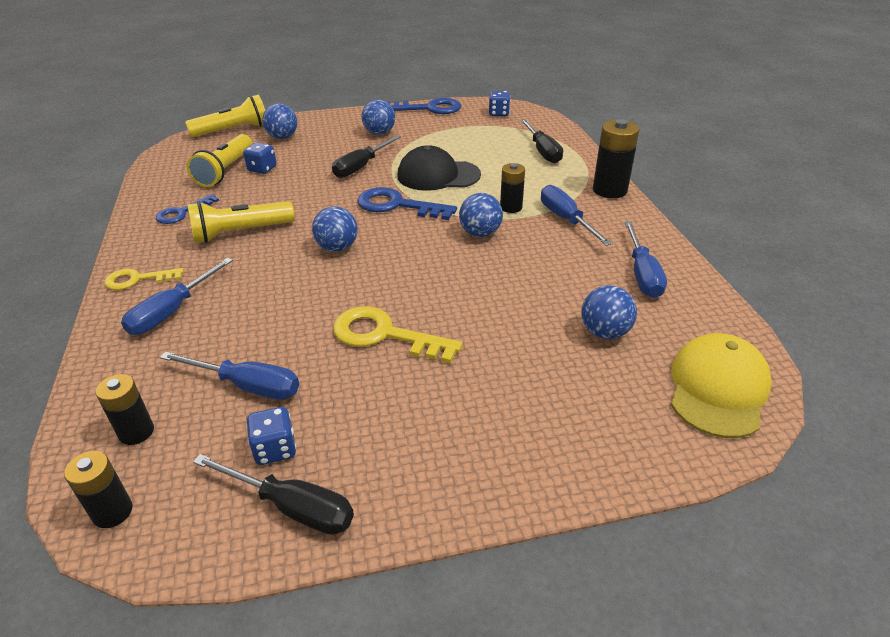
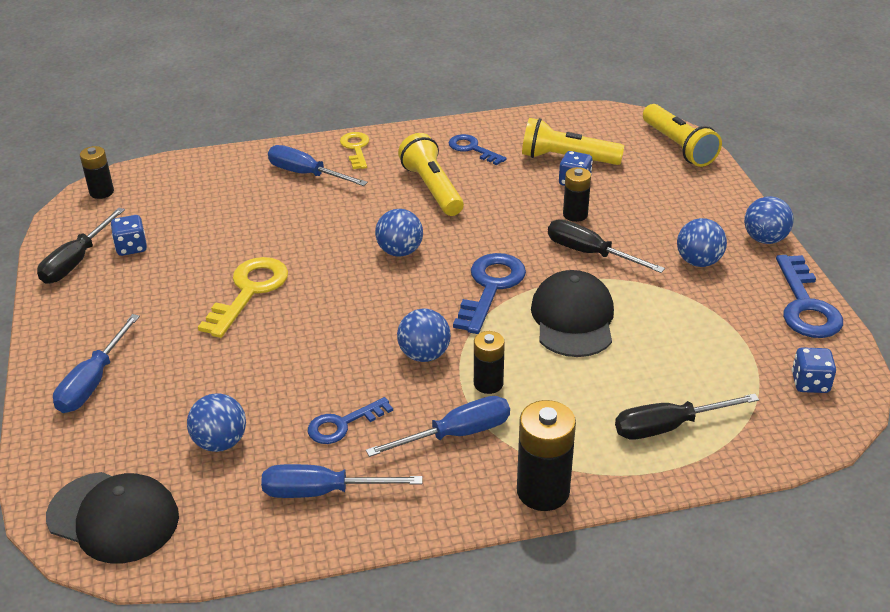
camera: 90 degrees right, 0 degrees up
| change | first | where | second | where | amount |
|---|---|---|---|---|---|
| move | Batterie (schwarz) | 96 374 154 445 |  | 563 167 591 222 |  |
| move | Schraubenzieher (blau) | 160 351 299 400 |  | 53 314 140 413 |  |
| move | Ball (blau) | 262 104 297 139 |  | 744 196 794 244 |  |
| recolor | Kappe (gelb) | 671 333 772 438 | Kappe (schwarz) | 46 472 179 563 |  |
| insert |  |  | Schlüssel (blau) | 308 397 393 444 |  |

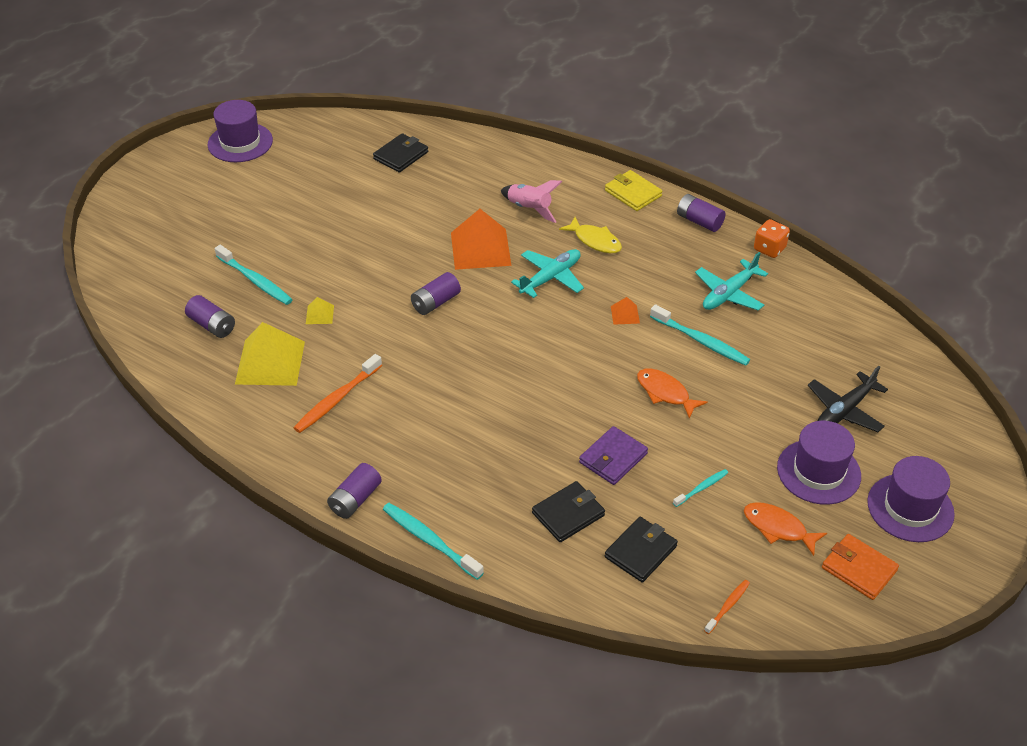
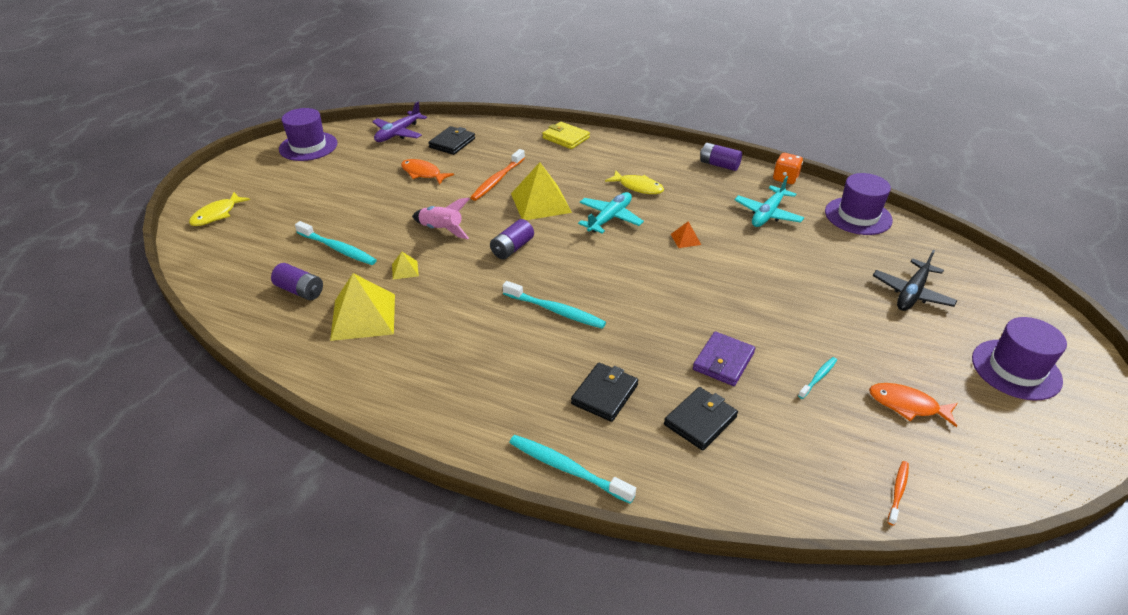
camera: 10 degrees left, 5 degrees down
| change | first | where | second | where | amount |
|---|---|---|---|---|---|
| move | Zahnbürste (orange) | 293 354 382 433 |  | 470 149 525 201 |  |
| delete | Batterie (lila) | 327 463 382 519 |  |  |  |
| recolor | Pyramide (orange) | 451 209 512 270 | Pyramide (gelb) | 511 162 572 220 |  |
| move | Rakete (rosa) | 501 180 562 223 |  | 412 198 470 239 |  |
| move | Geldbörse (gelb) | 605 170 663 211 |  | 542 122 590 149 |  |
| move | Geldbörse (schwarz) | 605 517 678 582 |  | 571 362 638 422 |  |
| move | Fisch (orange) | 637 368 708 419 |  | 401 159 454 184 |  |
| move | Zahnbürste (türkis) | 650 304 750 366 |  | 503 281 606 329 |  |
| move | Hut (lila) | 777 421 861 505 |  | 825 173 893 235 |  |
| delete | Geldbörse (orange) | 822 534 899 600 |  |  |  |
| insert |  |  | Fisch (gelb) | 189 192 250 226 |  |
| insert |  |  | Flugzeug (lila) | 372 102 427 142 |  |

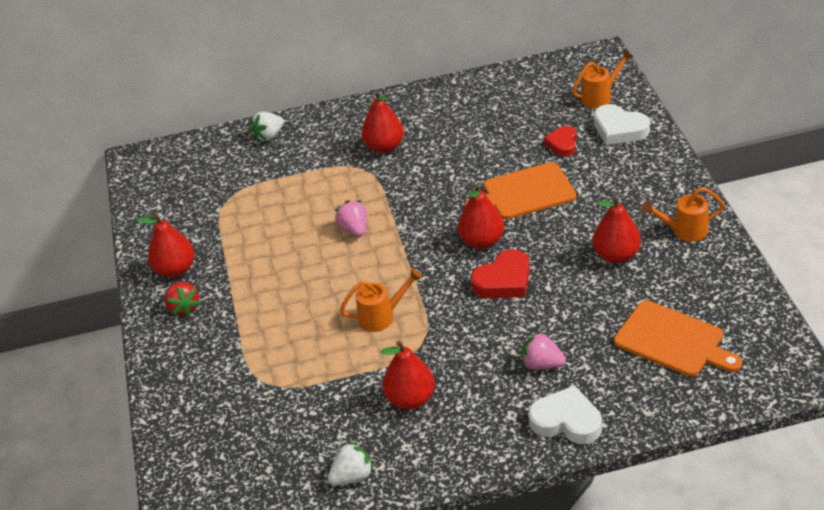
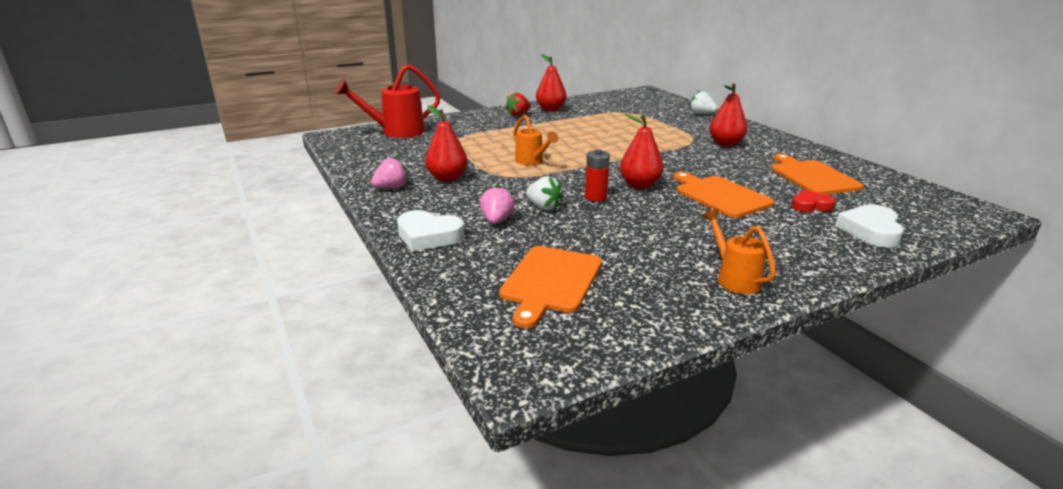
camera: 70 degrees right, 15 degrees down
| change | first | where | second | where | amount |
|---|---|---|---|---|---|
| move | Erdbeere (weiß) | 328 441 374 486 |  | 526 176 563 210 |  |
| move | Erdbeere (rosa) | 335 200 367 237 |  | 371 156 409 189 |  |
| replace | Herz (rot) | 471 249 530 298 | Batterie (rot) | 585 149 610 202 |  |
| rotate | Herz (weiß) | 528 385 602 444 |  | 397 210 465 251 | 105 degrees clockwise |
| delete | Gießkanne (orange) | 572 50 634 108 |  |  |  |
| delete | Birne (rot) | 593 196 641 264 |  |  |  |
| insert |  |  | Gießkanne (rot) | 334 64 441 138 |  |
| insert |  |  | Schneidebrett (orange) | 771 154 863 195 |  |

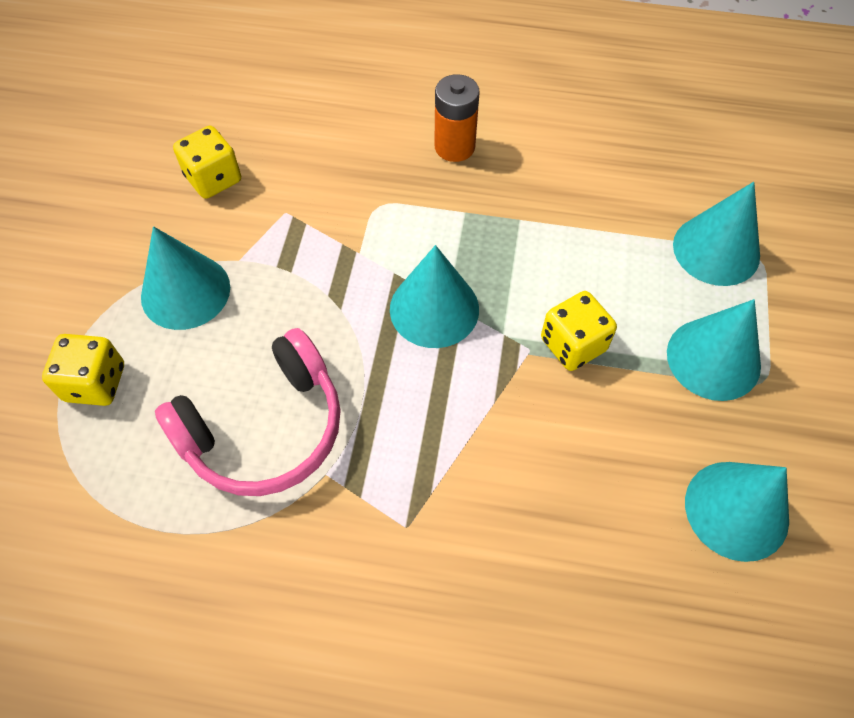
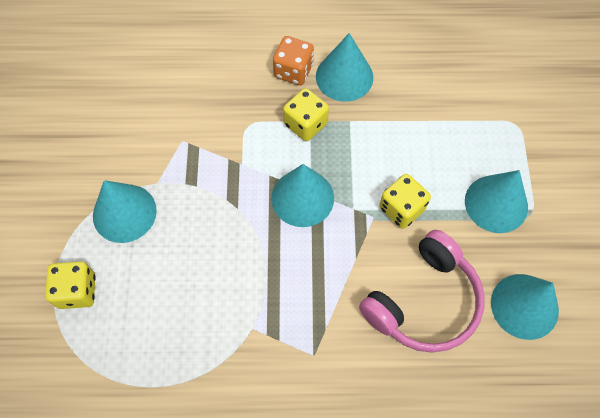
camera: 10 degrees left, 5 degrees up
| change | first | where | second | where | amount |
|---|---|---|---|---|---|
| move | Kopfhörer (rosa) | 155 328 341 496 |  | 359 230 485 353 |  |
| move | Spielwürfel (gelb) | 173 126 241 199 |  | 283 88 329 141 |  |
| replace | Batterie (orange) | 434 74 480 162 | Spielwürfel (orange) | 273 36 314 85 |  |
| move | Kegel (türkis) | 673 182 760 286 |  | 316 33 373 102 |  |

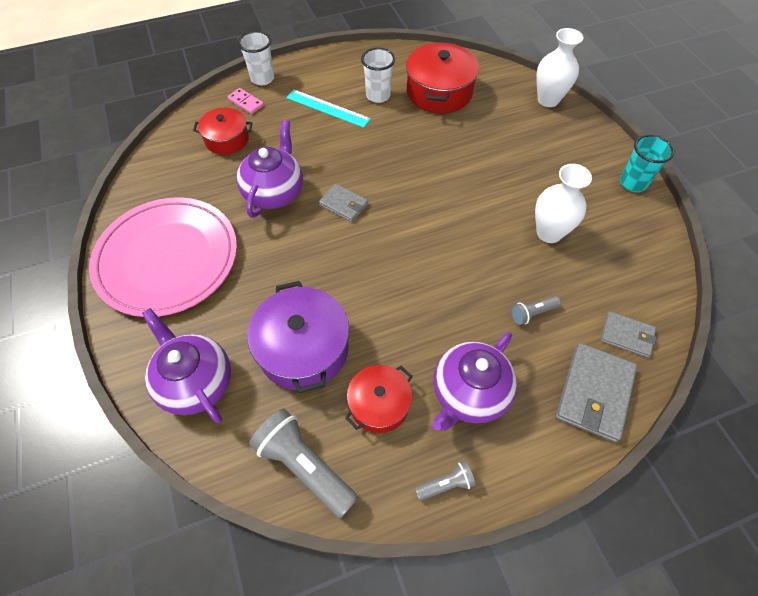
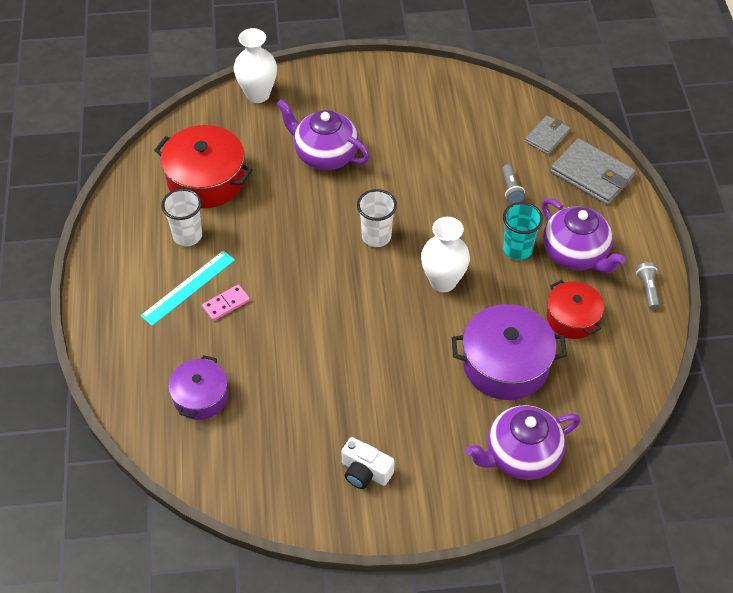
camera: 75 degrees left, 5 degrees down
| change | first | where | second | where | amount |
|---|---|---|---|---|---|
| replace | Teller (rosa) | 89 197 237 317 | Kamera (weiß) | 341 437 395 489 |  |
| recolor | Kochtopf (rot) | 193 107 252 155 | Kochtopf (lila) | 168 355 228 420 |  |
| move | Dominostein (rosa) | 227 88 264 114 |  | 202 284 250 321 |  |
| move | Teekanne (lila) | 236 120 303 218 |  | 277 99 370 170 |  |
| move | Becher (weiß) | 238 31 274 85 |  | 357 189 397 247 |  |
| delete | Taschenlampe (grau) | 249 409 358 518 |  |  |  |
| delete | Geldbörse (grau) | 319 184 368 222 |  |  |  |
| move | Vase (weiß) | 535 164 592 243 |  | 421 217 470 292 |  |
| move | Becher (türkis) | 620 134 674 192 |  | 503 202 543 260 |  |

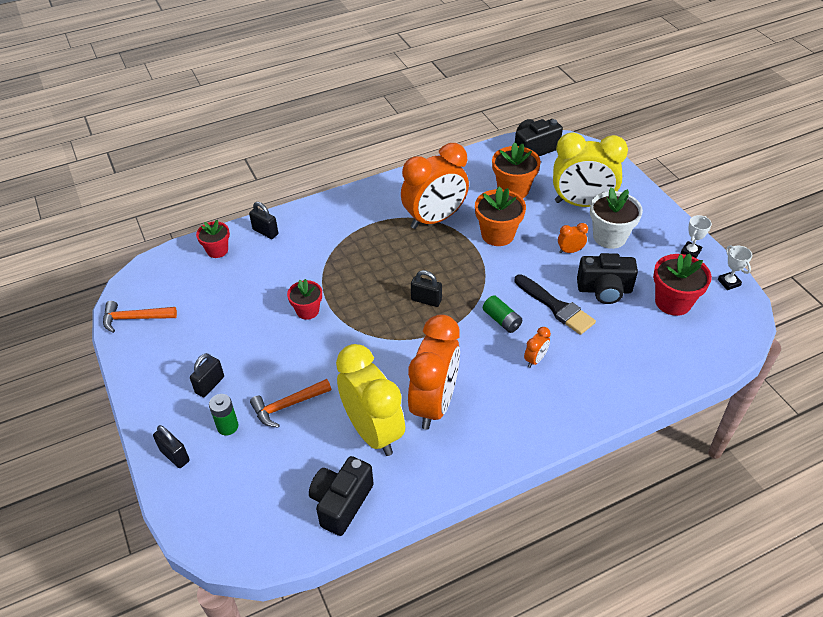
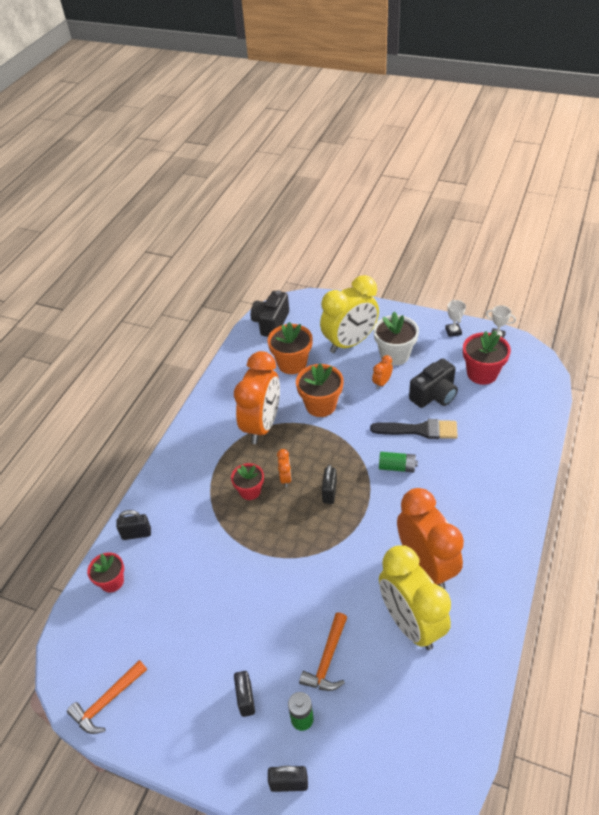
camera: 40 degrees left, 0 degrees up
| change | first | where | second | where | amount |
|---|---|---|---|---|---|
| move | Blumentopf (rot) | 287 279 322 320 |  | 231 463 264 500 |  |
| delete | Kamera (schwarz) | 309 456 374 536 |  |  |  |
| rotate | Wecker (gelb) | 336 344 405 456 |  | 379 545 451 650 | 135 degrees counterclockwise |
| rotate | Vorhängeschloss (schwarz) | 411 270 442 307 |  | 322 465 337 504 | 60 degrees counterclockwise |
| move | Wecker (orange) | 524 327 551 368 |  | 277 449 292 487 |  |

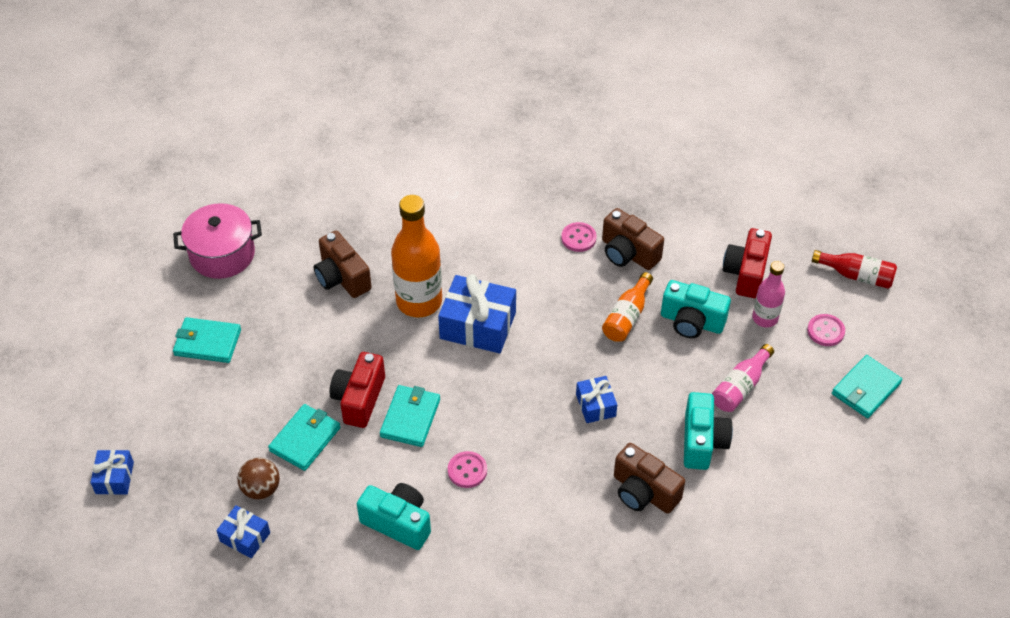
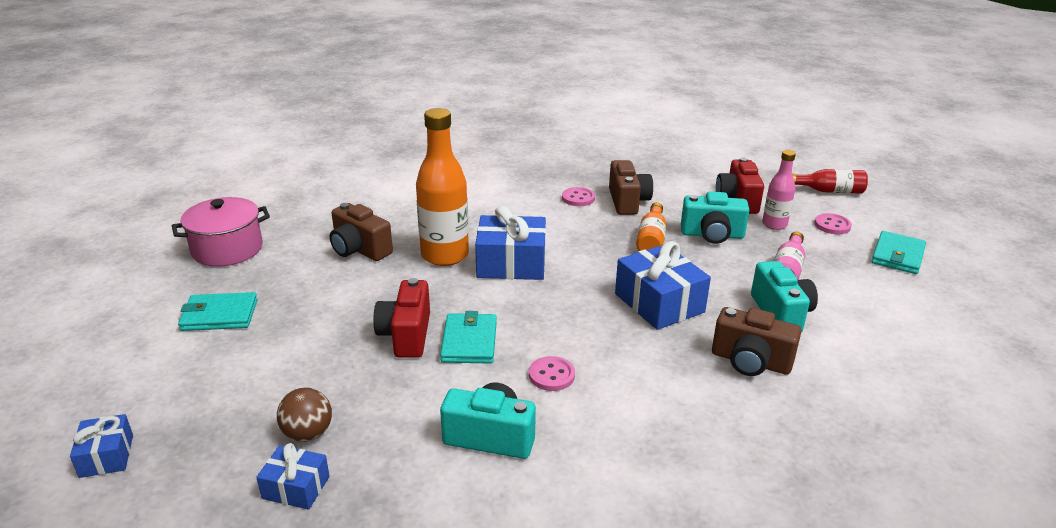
camera: 15 degrees left, 20 degrees down
| change | first | where | second | where | amount |
|---|---|---|---|---|---|
| delete | Geldbörse (türkis) | 268 404 340 471 |  |  |  |
| resize | Geschenk (blau) | 576 376 617 423 |  | 615 241 711 330 | x1.82 |
| rotate | Kamera (braun) | 602 208 664 270 |  | 609 160 653 215 | 120 degrees counterclockwise |

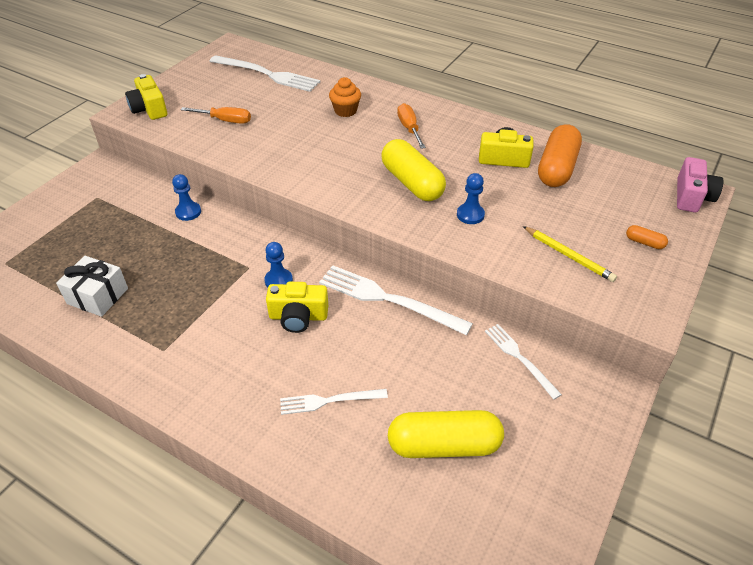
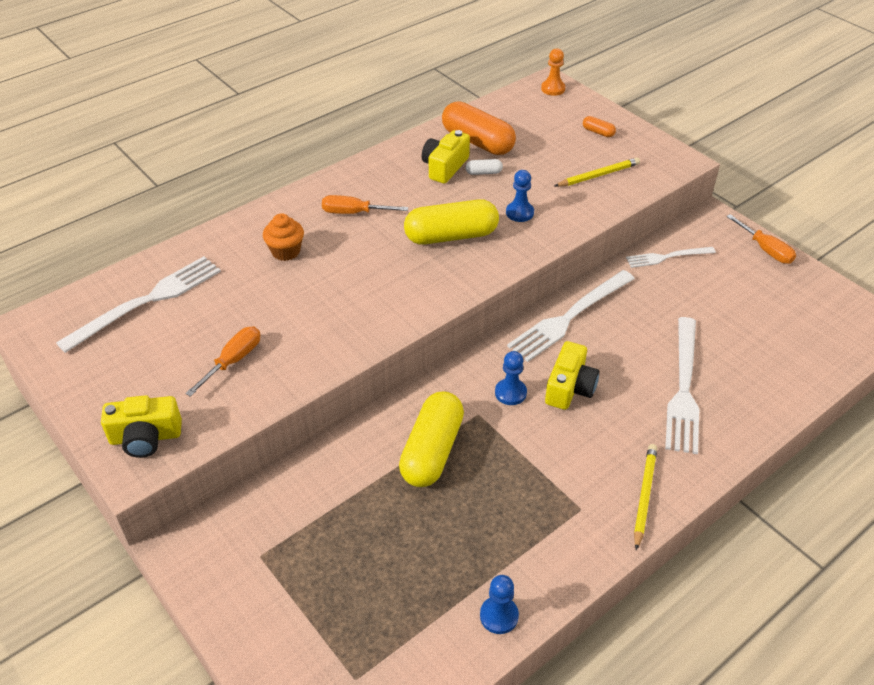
camera: 70 degrees left, 0 degrees up
| change | first | where | second | where | amount |
|---|---|---|---|---|---|
| delete | Geschenk (weiß) | 56 256 128 317 |  |  |  |
| move | Bauer (blau) | 172 174 201 221 |  | 480 575 519 634 |  |
| resize | Gabel (weiß) | 280 389 388 415 |  | 665 317 699 454 | x1.71 |
| move | Kapsel (gelb) | 388 410 504 458 |  | 399 391 464 487 |  |
| rotate | Kapsel (orange) | 626 225 668 249 |  | 583 116 616 137 | 75 degrees clockwise |
| replace | Kamera (rosa) | 677 157 723 213 | Bauer (orange) | 541 48 566 96 |  |
| insert |  |  | Kapsel (weiß) | 466 159 503 175 |  |
| insert |  |  | Bleistift (gelb) | 634 444 657 551 |  |
| insert |  |  | Schraubenzieher (orange) | 726 214 796 264 |  |

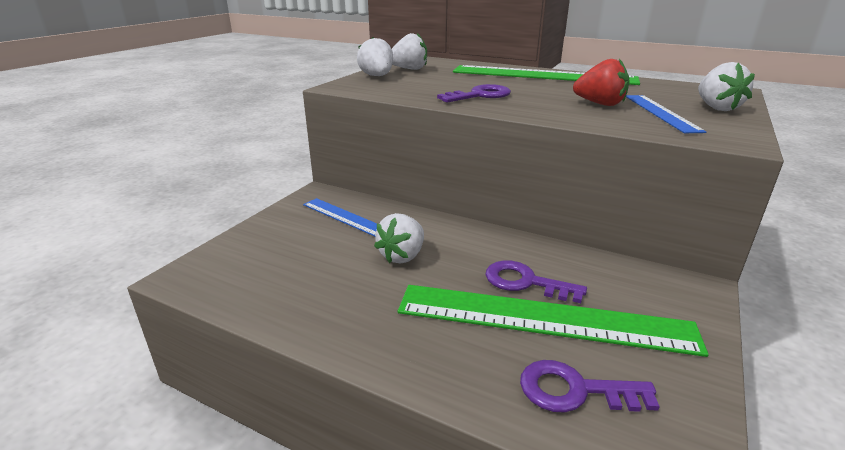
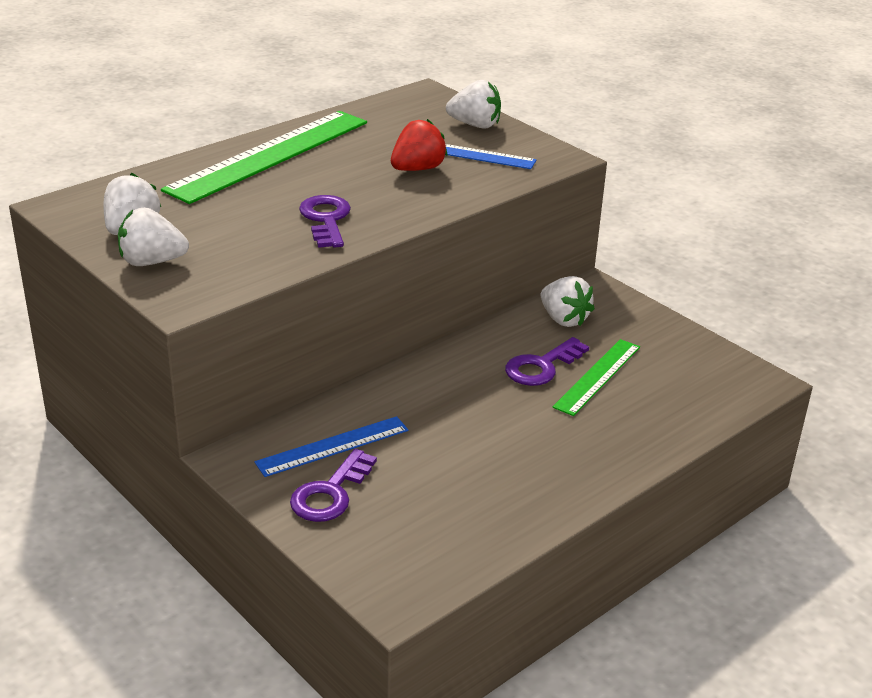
camera: 70 degrees left, 5 degrees up
| change | first | where | second | where | amount |
|---|---|---|---|---|---|
| move | Erdbeere (weiß) | 374 213 424 264 |  | 541 276 595 327 |  |
| resize | Lineal (grün) | 398 285 709 357 |  | 553 339 640 416 | x0.54 |
| move | Schlüssel (lila) | 520 360 660 412 |  | 290 449 377 522 |  |

